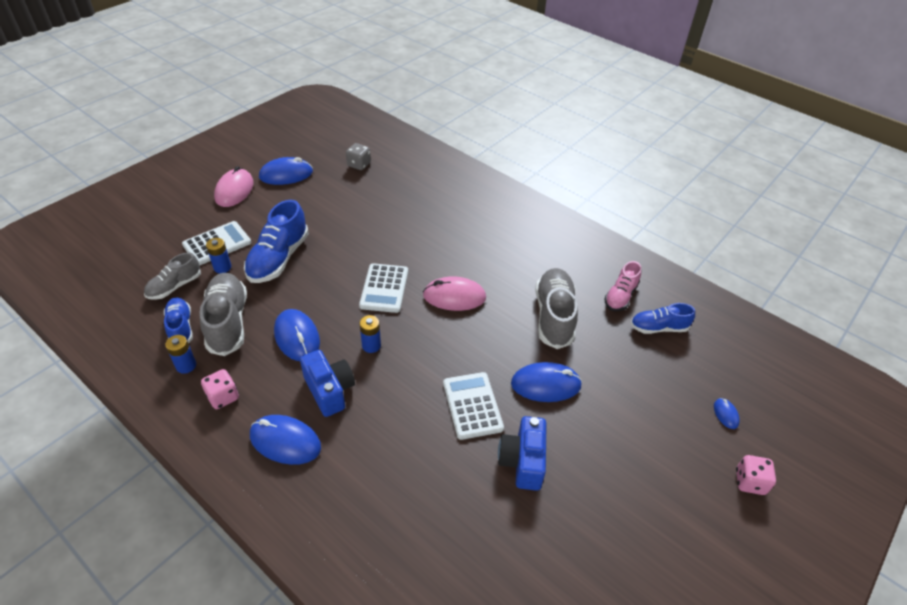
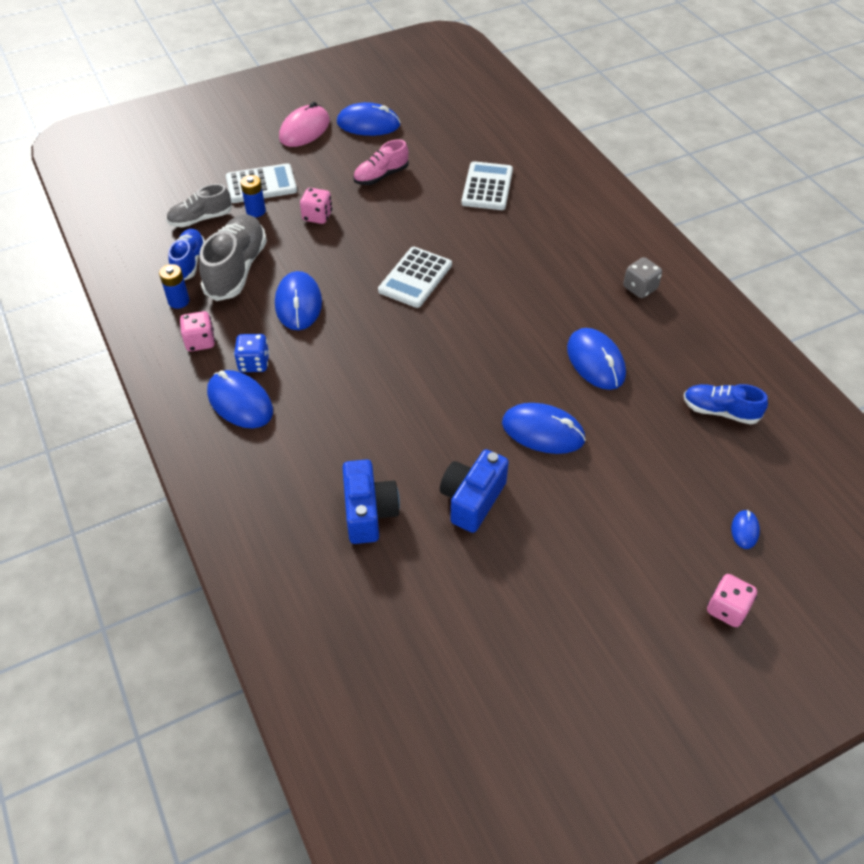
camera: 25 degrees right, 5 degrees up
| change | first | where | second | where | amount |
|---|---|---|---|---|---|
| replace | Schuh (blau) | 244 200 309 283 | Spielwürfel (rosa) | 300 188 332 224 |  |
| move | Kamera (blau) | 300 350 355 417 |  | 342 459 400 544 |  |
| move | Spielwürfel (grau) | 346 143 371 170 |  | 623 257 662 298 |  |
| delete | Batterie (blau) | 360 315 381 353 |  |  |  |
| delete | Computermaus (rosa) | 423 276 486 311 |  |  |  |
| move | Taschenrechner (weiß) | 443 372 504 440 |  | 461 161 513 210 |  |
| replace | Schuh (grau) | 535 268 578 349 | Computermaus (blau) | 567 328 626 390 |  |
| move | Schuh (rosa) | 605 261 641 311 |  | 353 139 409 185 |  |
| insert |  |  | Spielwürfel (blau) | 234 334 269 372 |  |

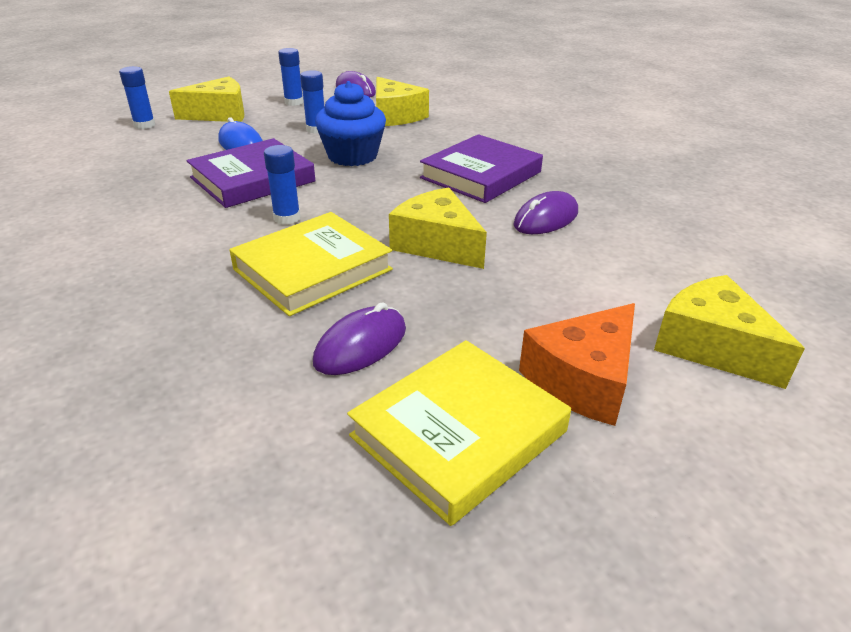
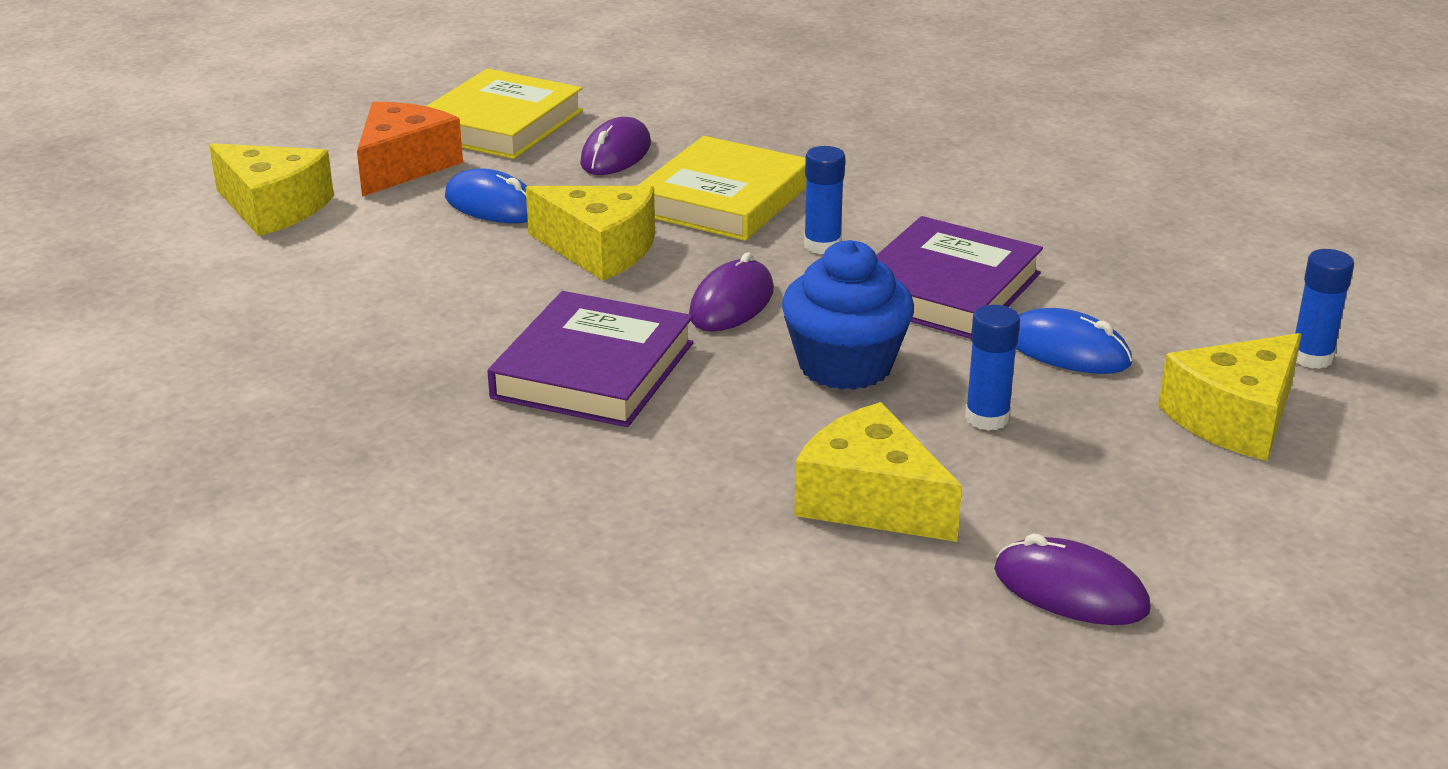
camera: 160 degrees right, 5 degrees down
| change | first | where | second | where | amount |
|---|---|---|---|---|---|
| delete | Klebestift (blau) | 278 48 303 106 |  |  |  |
| move | Computermaus (lila) | 513 191 578 234 |  | 689 252 774 331 |  |
| insert |  |  | Computermaus (blau) | 445 168 528 223 |  |

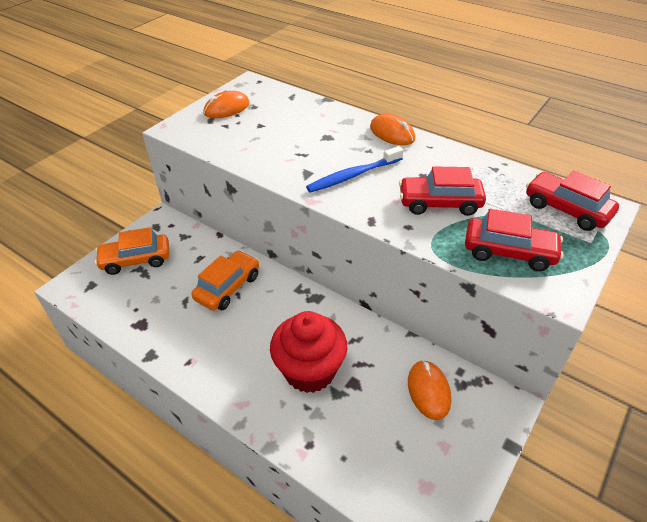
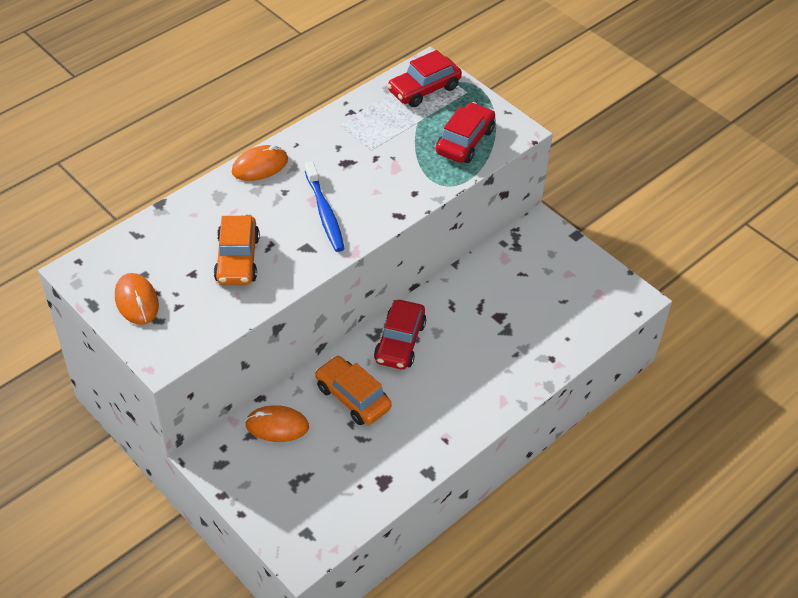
camera: 80 degrees left, 5 degrees up
| change | first | where | second | where | amount |
|---|---|---|---|---|---|
| move | Auto (orange) | 95 227 170 275 |  | 214 216 260 285 |  |
| delete | Muffin (rot) | 270 311 347 393 |  |  |  |
| move | Auto (rot) | 399 166 486 216 |  | 374 300 426 369 |  |
| move | Computermaus (orange) | 408 360 451 420 |  | 245 405 309 442 |  |

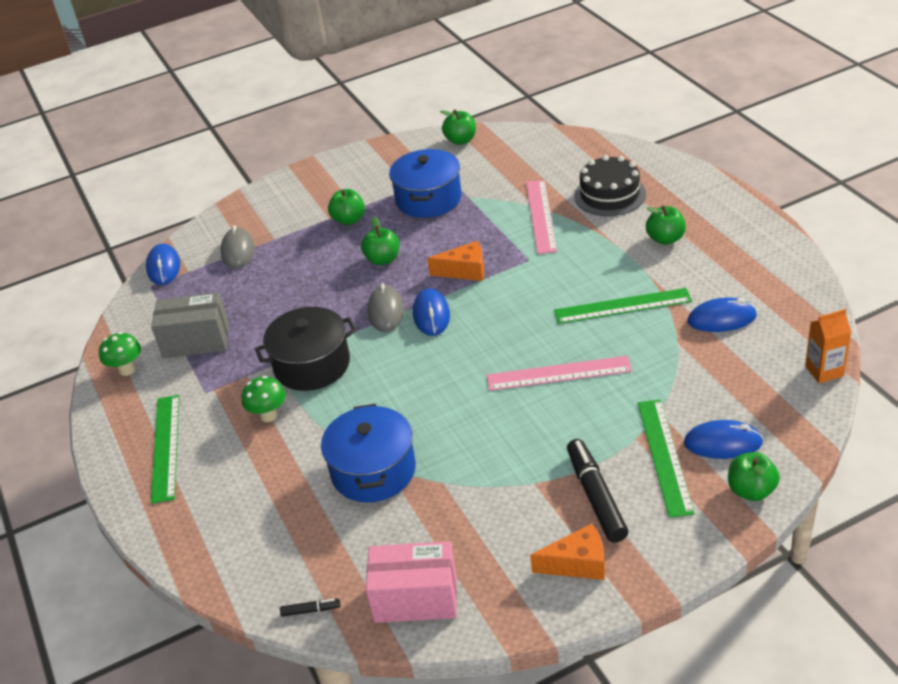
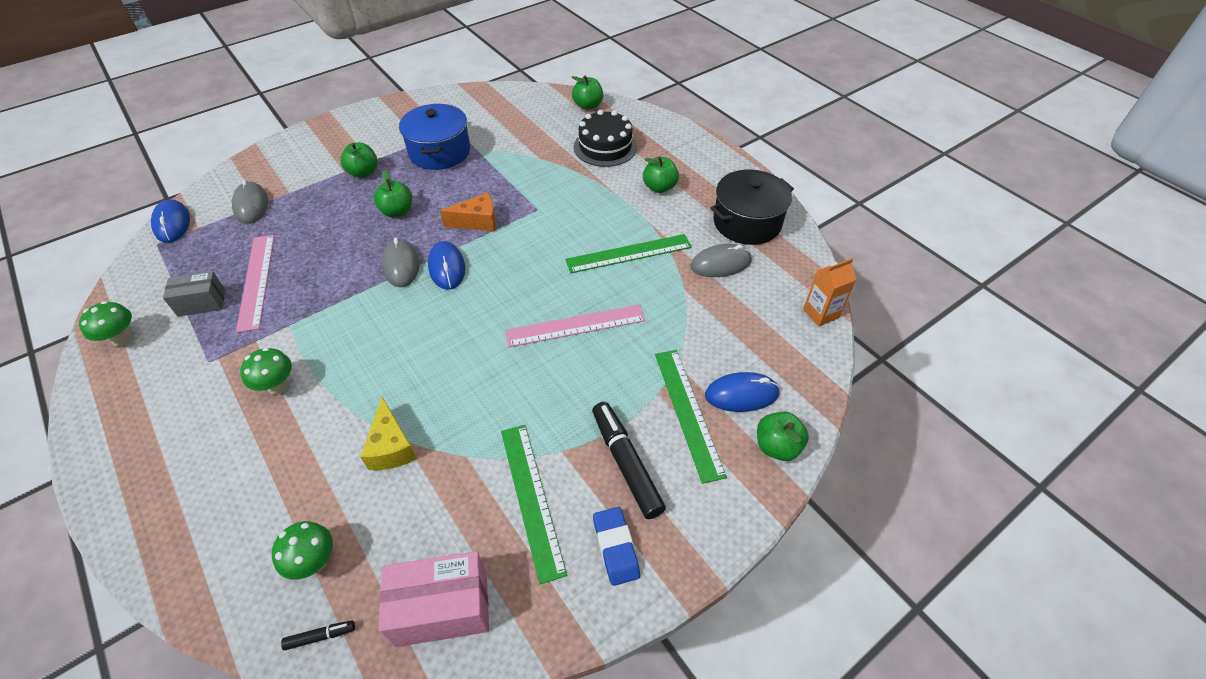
camera: 15 degrees left, 10 degrees up
| change | first | where | second | where | amount |
|---|---|---|---|---|---|
| resize | Schachtel (grau) | 151 292 229 358 |  | 163 271 226 317 | x0.64 |
| move | Lineal (grün) | 151 395 180 504 |  | 501 425 567 584 |  |
| move | Kochtopf (schwarz) | 255 307 356 391 |  | 710 169 794 245 |  |
| replace | Kochtopf (blau) | 321 404 416 502 | Käse (gelb) | 360 397 417 470 |  |
| move | Apfel (grün) | 440 109 476 145 |  | 572 75 603 110 |  |
| move | Lineal (rosa) | 526 180 557 254 |  | 236 235 274 332 |  |
| replace | Käse (orange) | 530 523 605 580 | Radiergummi (blau) | 593 507 640 586 |  |
| recolor | Computermaus (blau) | 688 298 757 332 | Computermaus (grau) | 690 244 752 277 |  |
| insert |  |  | Pilz (grün) | 271 521 333 580 |  |

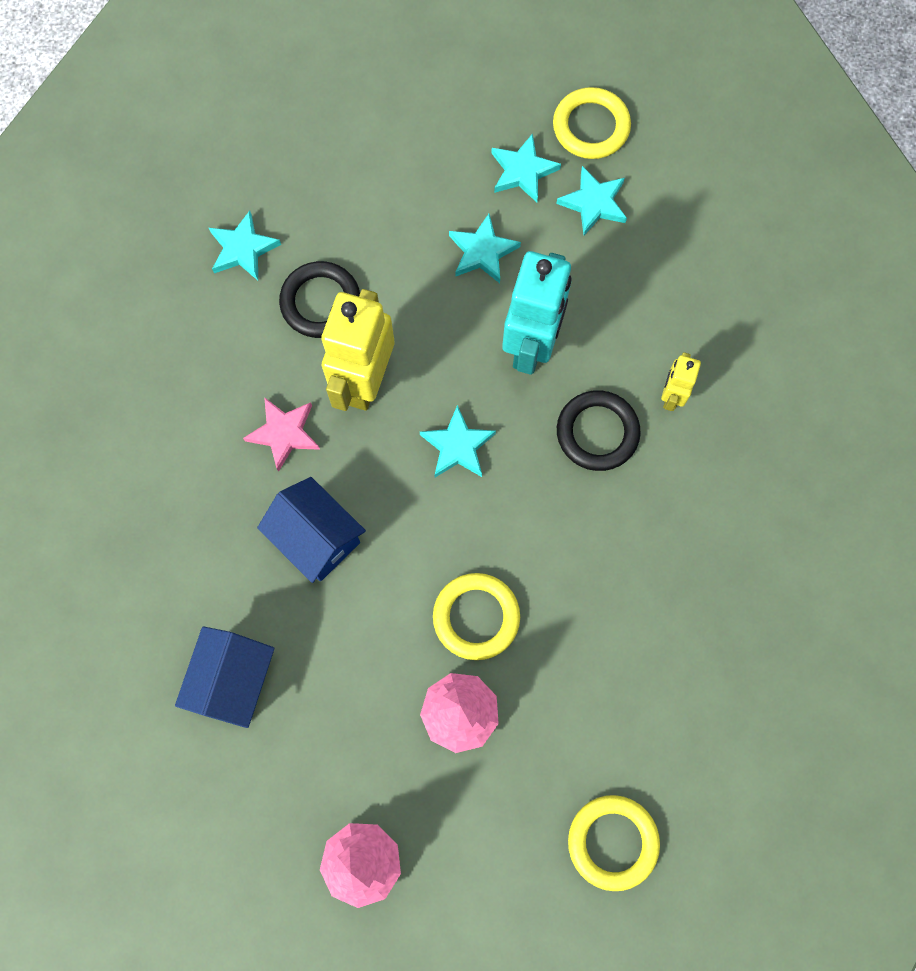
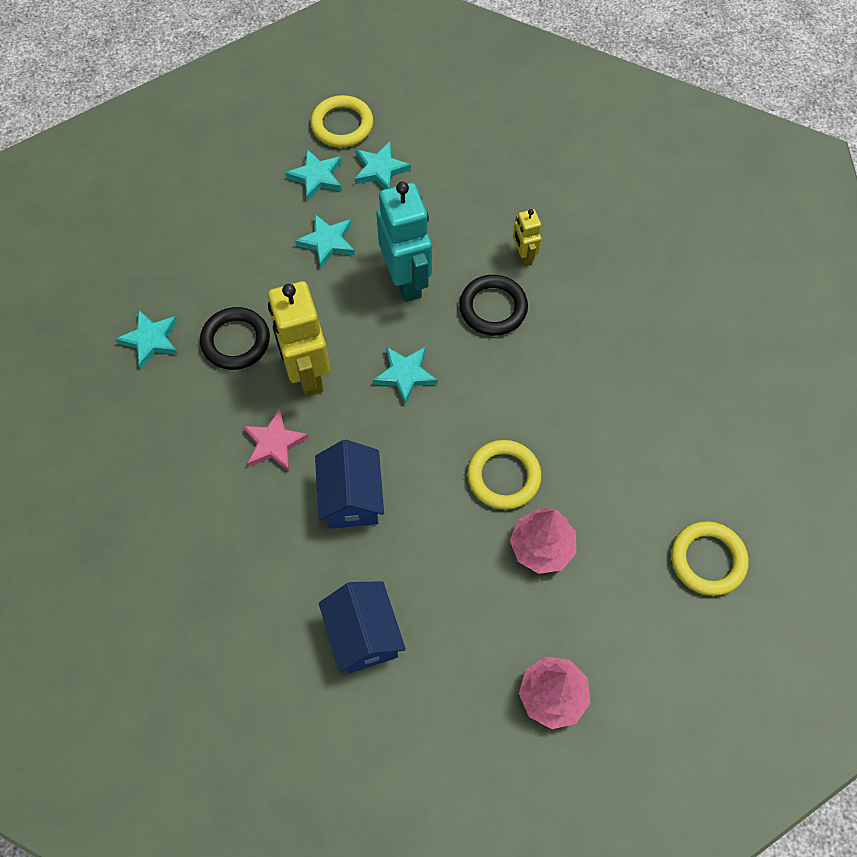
camera: 35 degrees left, 10 degrees down
| change | first | where | second | where | amount |
|---|---|---|---|---|---|
| rotate | Haus (blau) | 257 477 366 583 |  | 315 440 384 529 | 75 degrees clockwise |

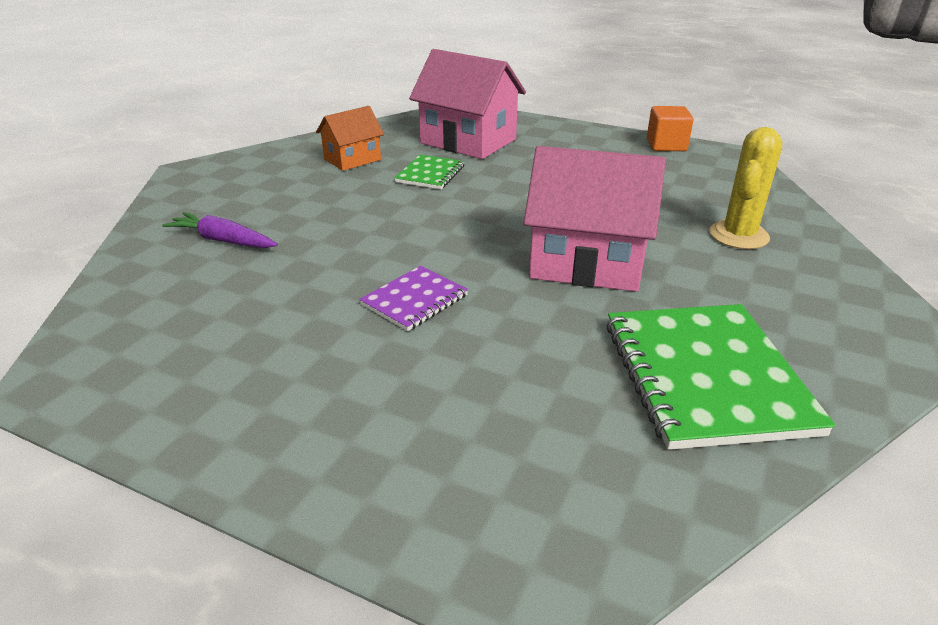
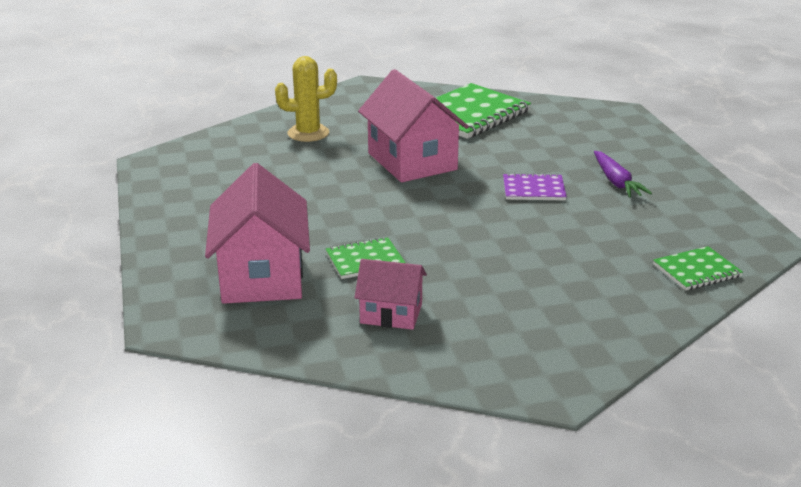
camera: 130 degrees left, 5 degrees down
| change | first | where | second | where | amount |
|---|---|---|---|---|---|
| move | Karotte (lila) | 162 212 278 248 |  | 594 151 652 197 |  |
| recolor | Haus (orange) | 316 106 384 171 | Haus (rosa) | 354 259 427 330 |  |
| delete | Kubus (orange) | 647 106 694 151 |  |  |  |
| insert |  |  | Notizbuch (grün) | 653 246 743 290 |  |

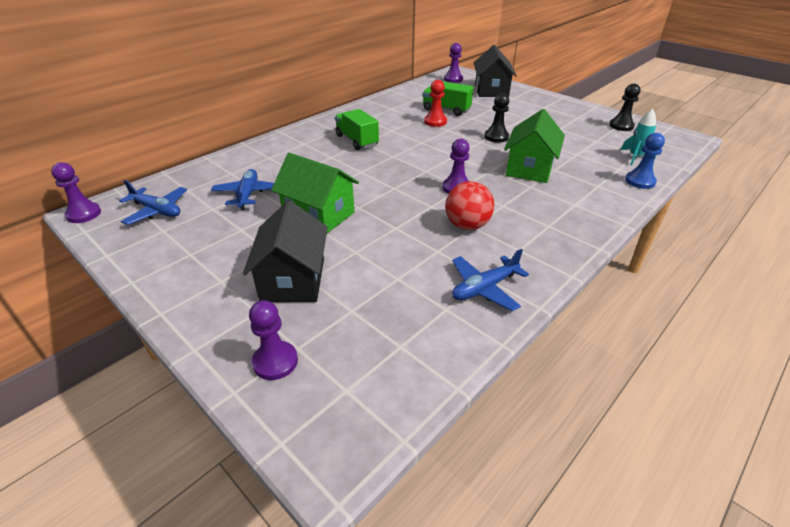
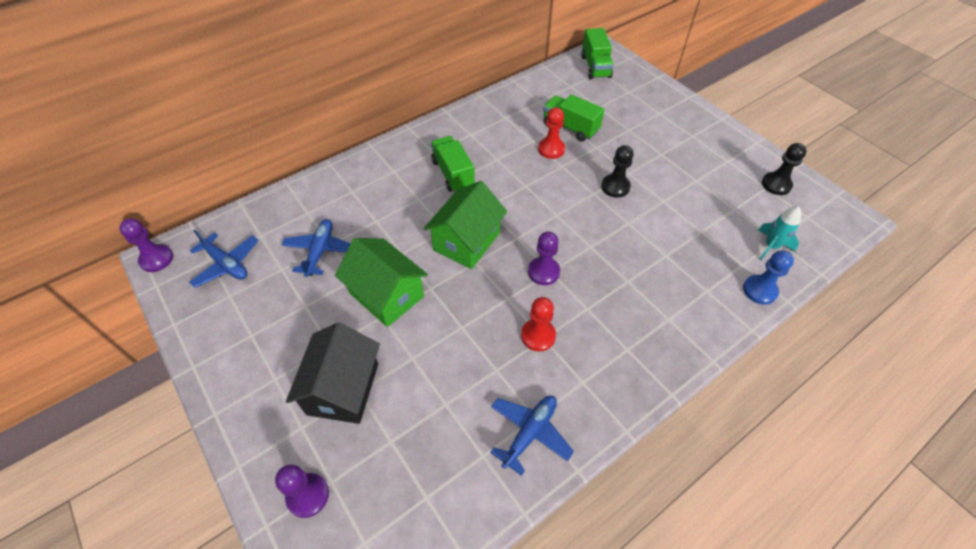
camera: 10 degrees right, 15 degrees up
| change | first | where | second | where | amount |
|---|---|---|---|---|---|
| replace | Bauer (lila) | 444 43 463 83 | Lastwagen (grün) | 581 28 614 79 |  |
| replace | Ball (rot) | 445 181 494 230 | Bauer (rot) | 521 297 556 351 |  |
| rotate | Flugzeug (blau) | 452 249 529 311 |  | 490 396 574 476 | 150 degrees clockwise |
| delete | Haus (schwarz) | 474 45 517 97 |  |  |  |
| move | Haus (grün) | 504 109 565 183 |  | 423 181 507 269 |  |

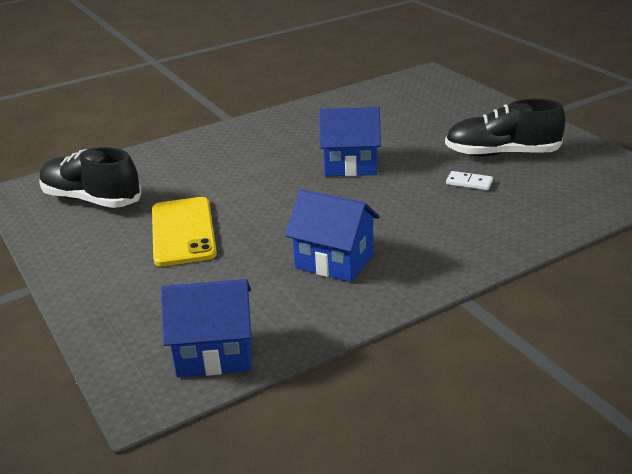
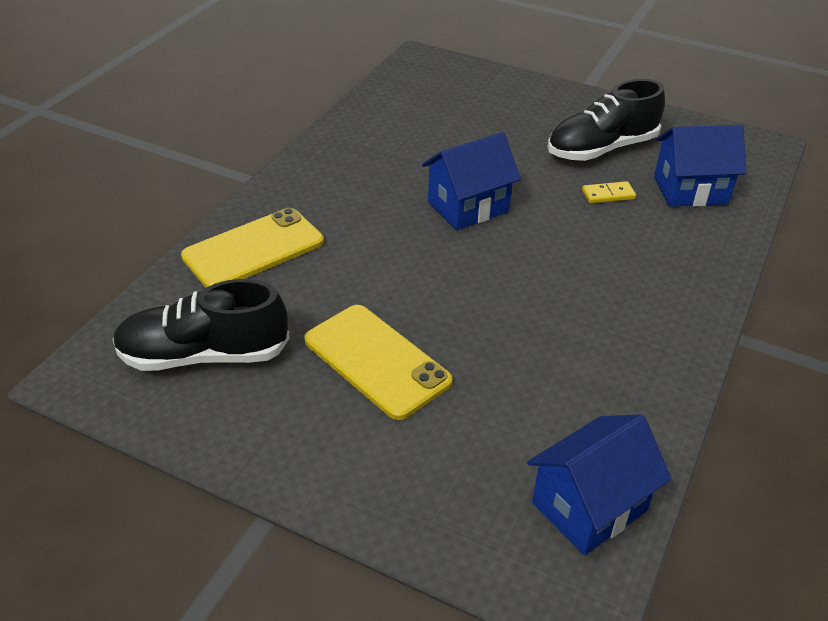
camera: 35 degrees left, 10 degrees up
| change | first | where | second | where | amount |
|---|---|---|---|---|---|
| move | Haus (blau) | 285 189 380 282 |  | 654 125 746 207 |  |
| recolor | Dominostein (weiß) | 446 171 493 190 | Dominostein (gelb) | 582 181 636 203 |  |
| insert |  |  | Handy (gelb) | 181 208 324 287 |  |

